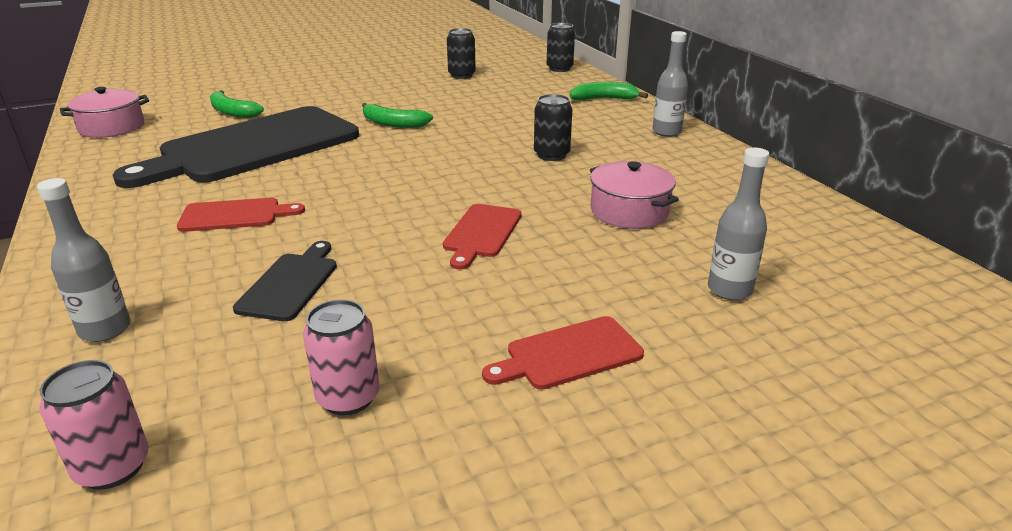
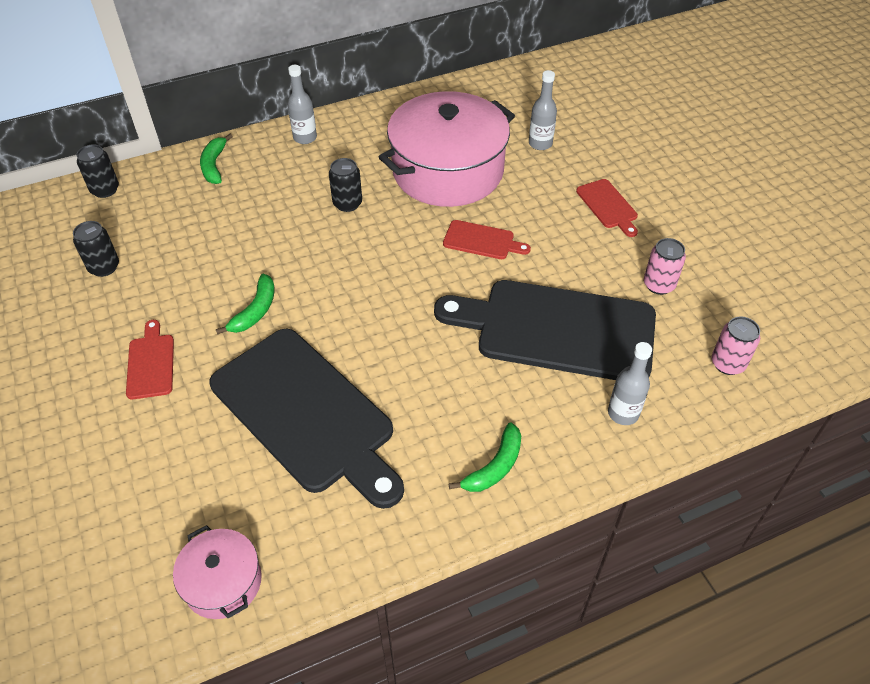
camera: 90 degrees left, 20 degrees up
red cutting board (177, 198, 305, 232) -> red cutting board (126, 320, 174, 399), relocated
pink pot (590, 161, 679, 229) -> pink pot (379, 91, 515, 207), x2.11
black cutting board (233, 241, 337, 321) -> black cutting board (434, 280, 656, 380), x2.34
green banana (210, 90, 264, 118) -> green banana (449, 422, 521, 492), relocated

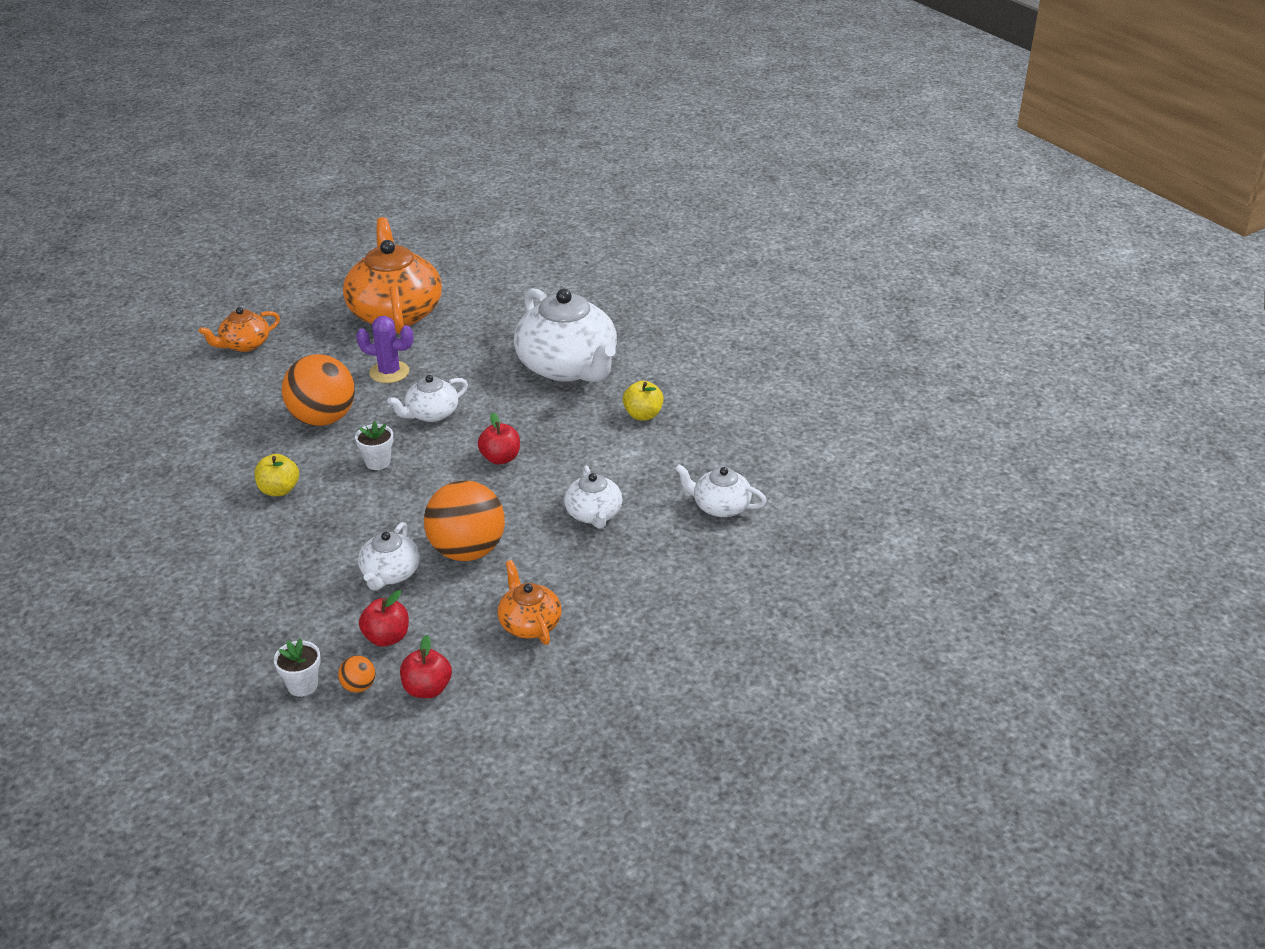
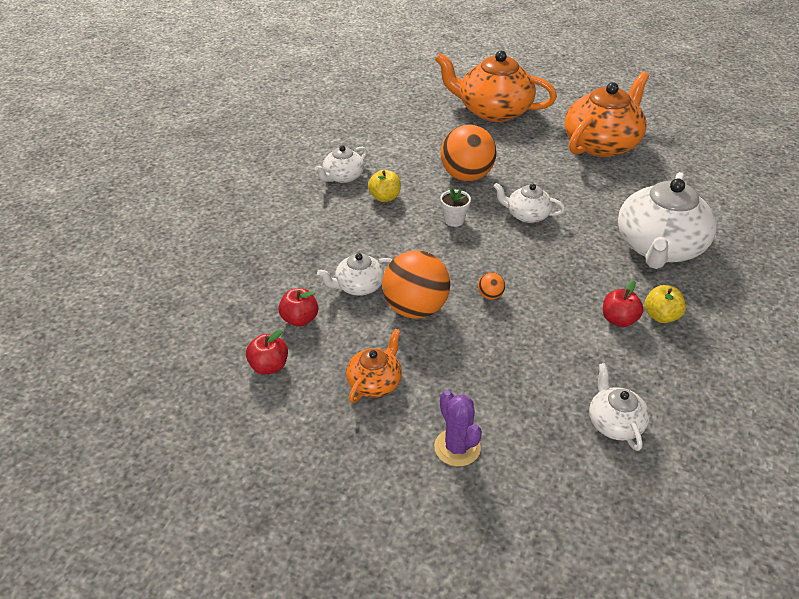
camera: 55 degrees right, 5 degrees up
white teapot (564, 466, 622, 529) -> white teapot (314, 145, 367, 183), relocated
purple cactus (356, 316, 413, 383) -> purple cactus (434, 390, 482, 466), relocated
orange teapot (199, 307, 280, 352) -> orange teapot (435, 51, 557, 122), x2.01
orange ball (338, 656, 375, 693) -> orange ball (478, 273, 505, 300), relocated
red apple (478, 412, 520, 465) -> red apple (603, 280, 643, 327), relocated
white flower pot (274, 639, 321, 697) -> none

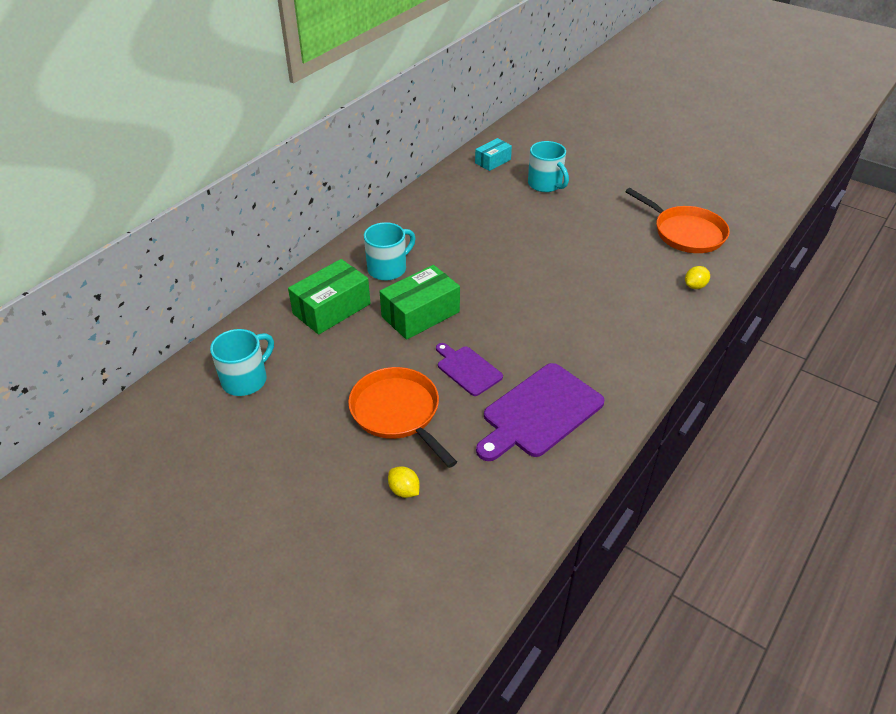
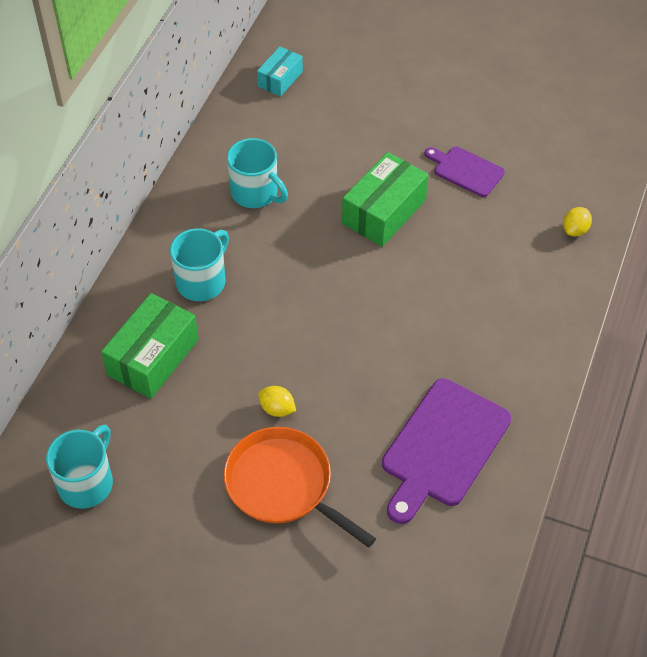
camera: 15 degrees left, 10 degrees up
turquoise mug (528, 141, 569, 192) -> turquoise mug (227, 138, 288, 208), relocated
yellow lemon (388, 466, 420, 498) -> yellow lemon (258, 386, 296, 417), relocated
green box (380, 265, 460, 340) -> green box (342, 152, 428, 247), relocated
purple cutting board (436, 343, 503, 396) -> purple cutting board (425, 147, 505, 197), relocated
orange pan (625, 188, 730, 253) -> none

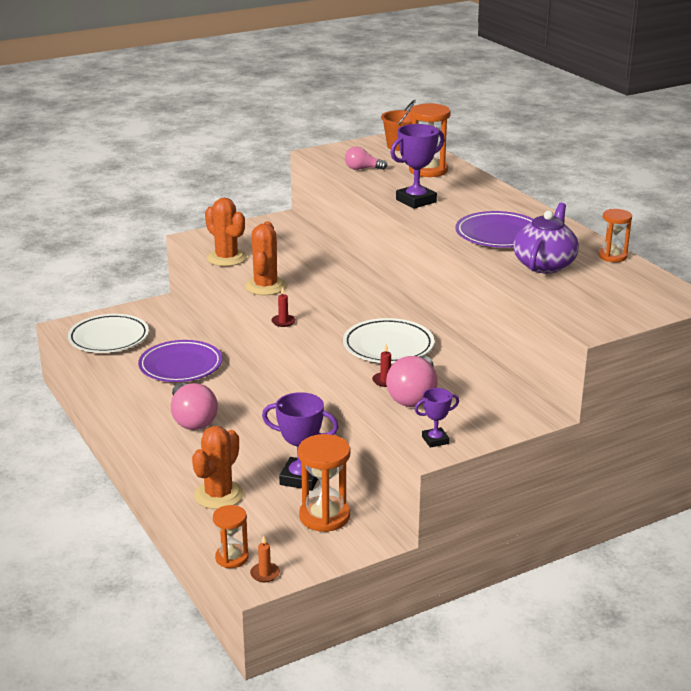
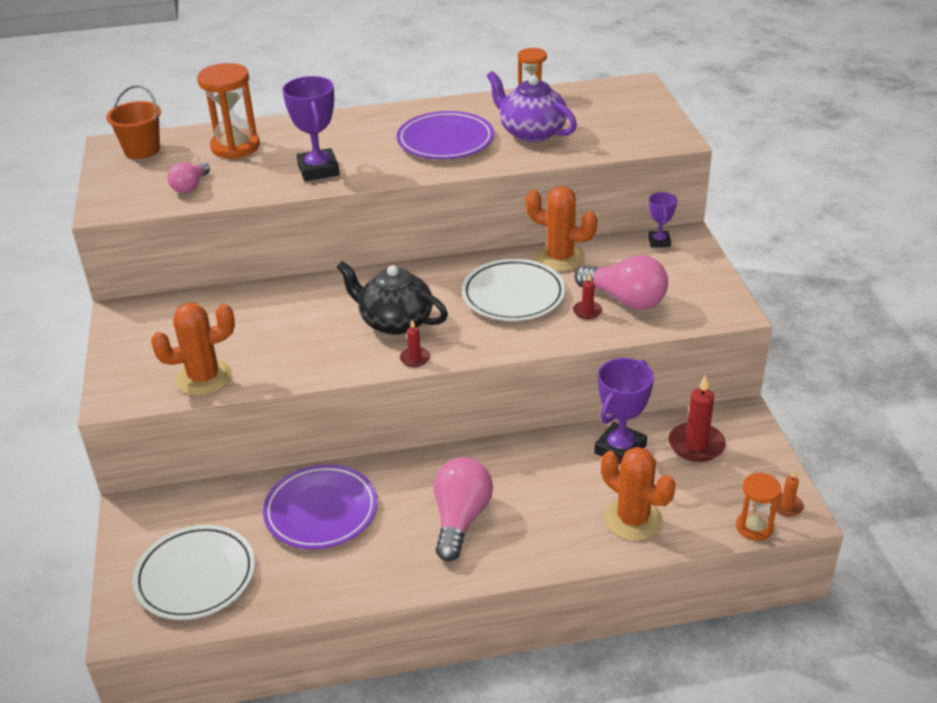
camera: 70 degrees left, 10 degrees up
none -> black teapot (337, 261, 448, 335)
pink light bulb (171, 383, 218, 430) -> pink light bulb (434, 457, 493, 561), 75 degrees counterclockwise
orange cactus (245, 221, 287, 295) -> orange cactus (526, 186, 597, 272), relocated
purple trophy (414, 388, 459, 448) -> purple trophy (648, 192, 677, 248), relocated
orange hourglass (298, 434, 350, 532) -> red candle (668, 375, 726, 462)

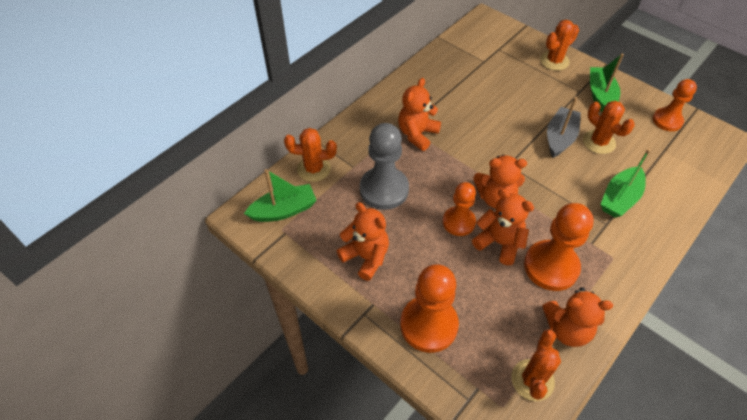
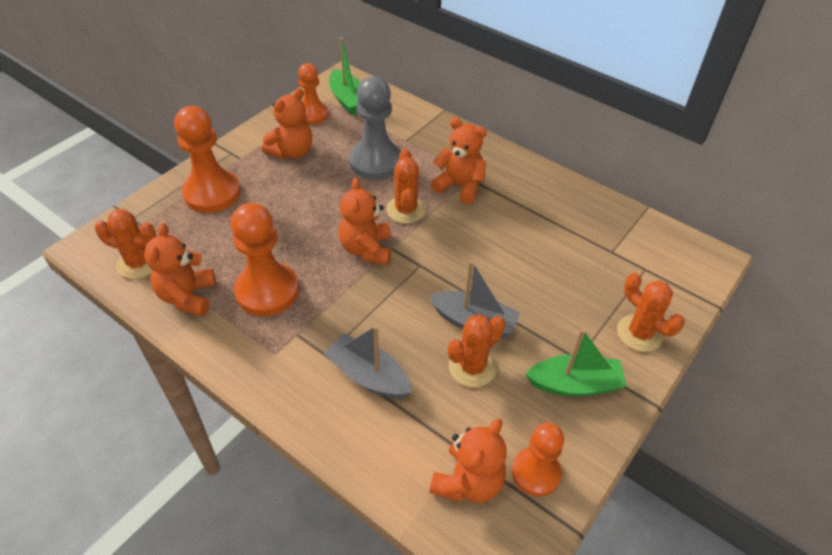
camera: 85 degrees right, 5 degrees down
orange pawn (443, 182, 476, 236) -> orange pawn (298, 63, 329, 125), relocated
green boat (601, 149, 651, 218) -> grey boat (324, 325, 412, 399)
orange cactus (284, 128, 337, 182) -> orange cactus (386, 149, 426, 224), relocated
orange teddy bear (472, 189, 534, 265) -> orange teddy bear (429, 418, 507, 503), relocated

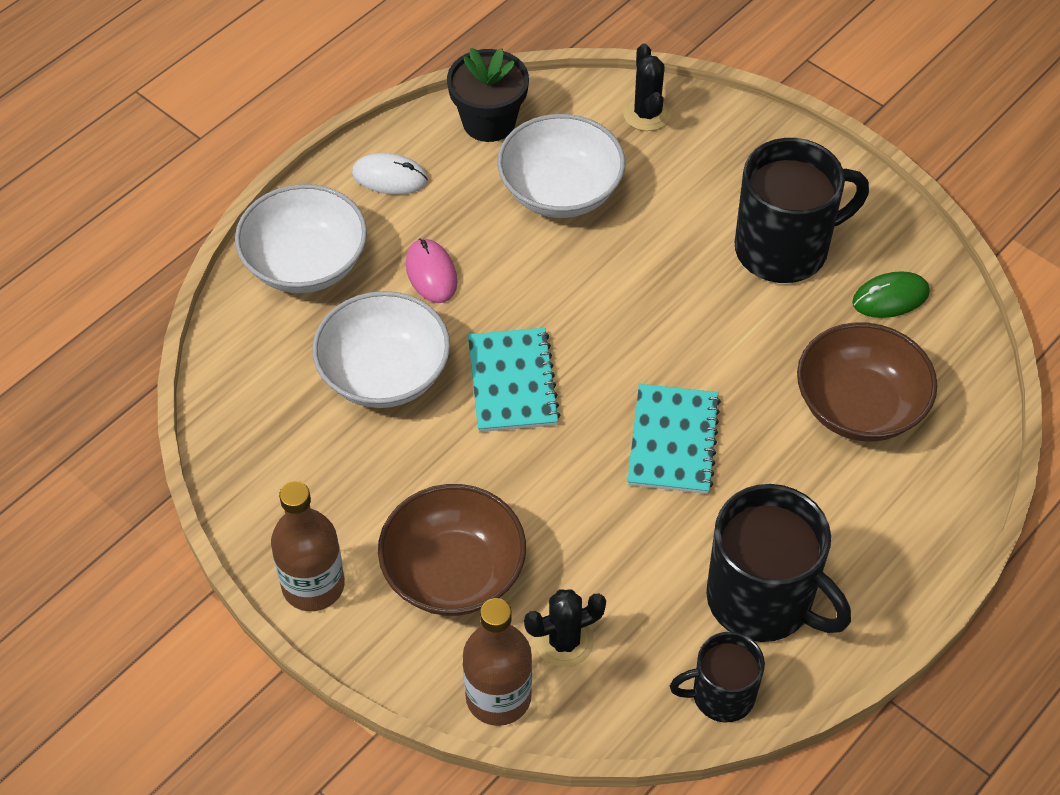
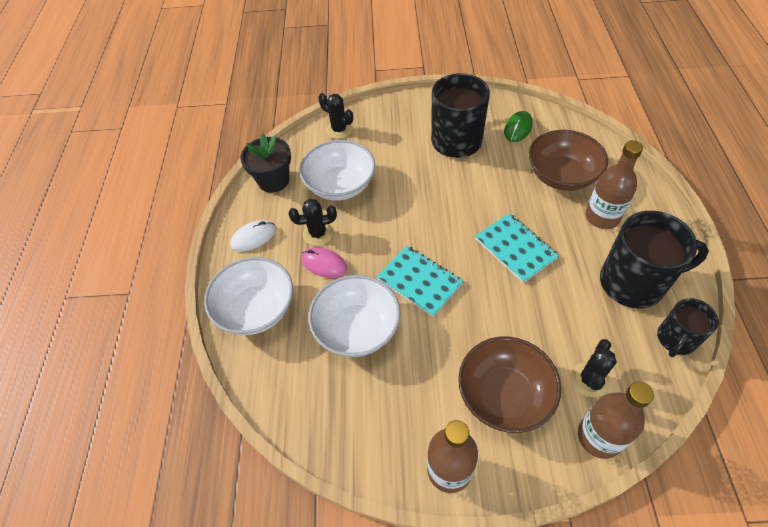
camera: 40 degrees left, 0 degrees up
none -> black cactus (288, 199, 337, 246)
none -> brown bottle (585, 140, 643, 229)

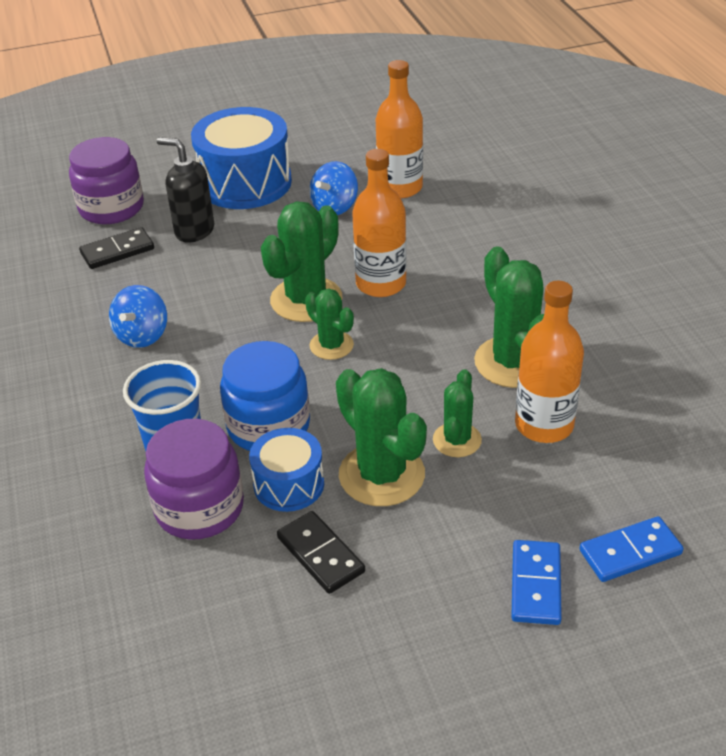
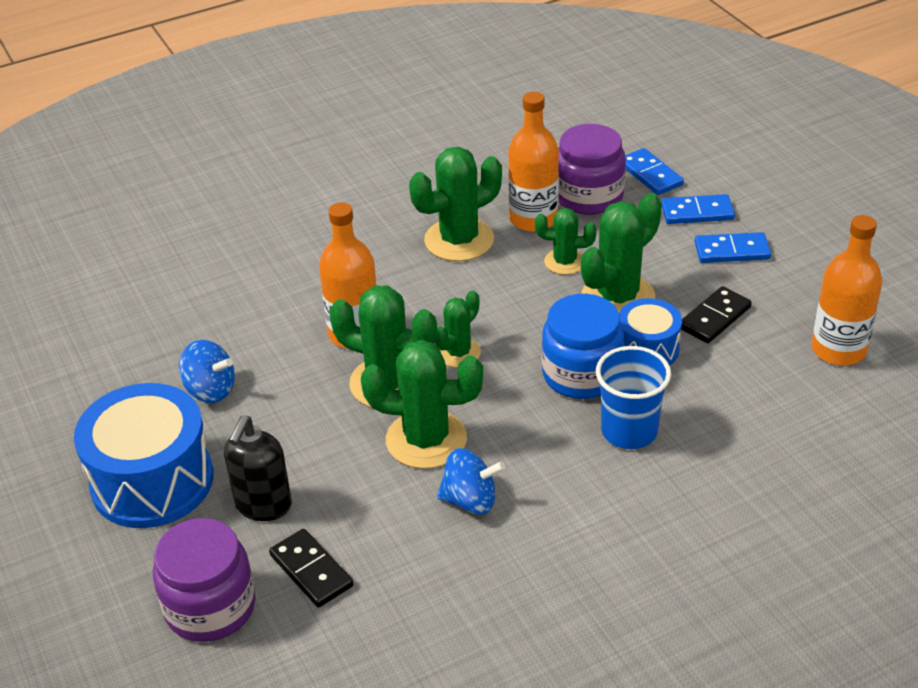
camera: 100 degrees left, 0 degrees up
none -> green cactus (361, 340, 483, 469)
purple jar (144, 419, 244, 540) -> purple jar (558, 124, 626, 215), relocated
none -> blue domino (695, 232, 771, 263)
orange bottle (376, 60, 423, 198) -> orange bottle (812, 215, 882, 365), relocated

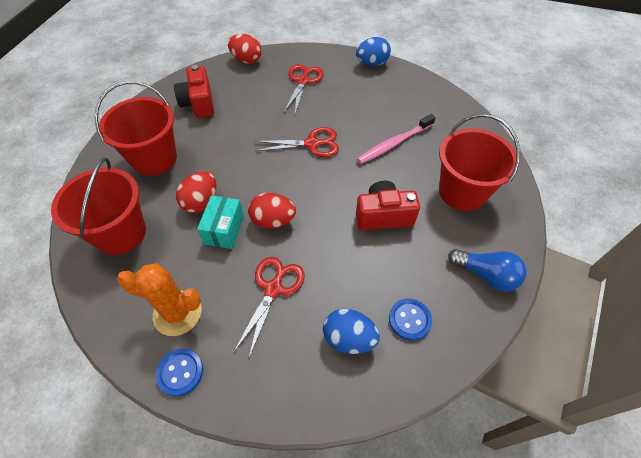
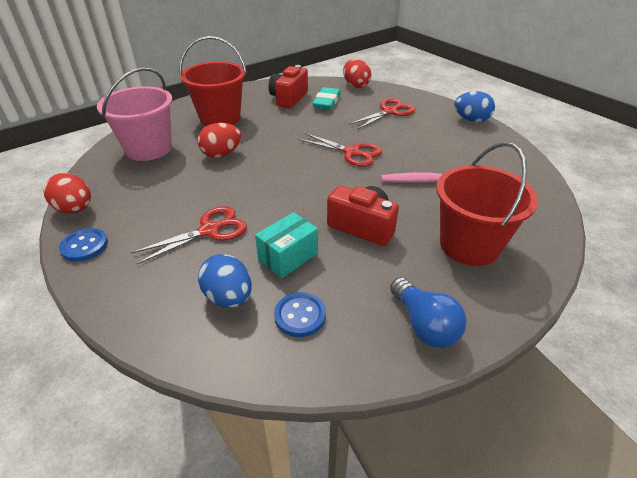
camera: 35 degrees right, 15 degrees down
red egg (248, 193, 296, 228) -> red egg (43, 173, 91, 213), relocated
red bucket (51, 157, 146, 255) -> pink bucket (97, 67, 172, 161)
turquoise box (197, 195, 244, 249) -> turquoise box (255, 212, 318, 278), relocated
none -> turquoise eraser (312, 87, 341, 110)
orange cactus (117, 263, 202, 336) -> none

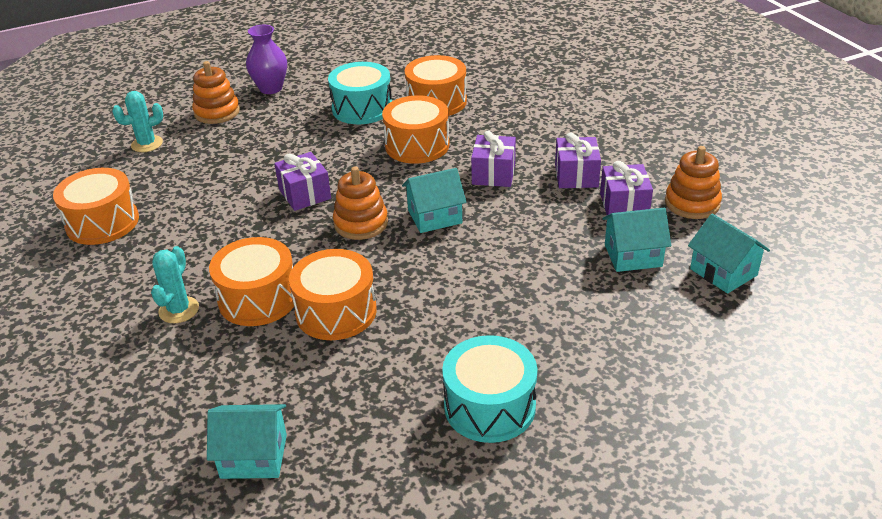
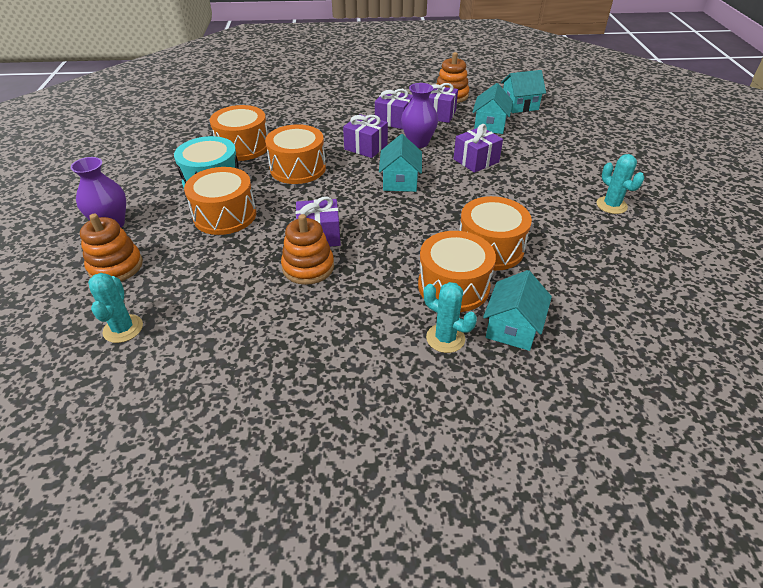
camera: 70 degrees left, 5 degrees up
orange drum (53, 168, 139, 245) -> orange drum (184, 167, 256, 235), relocated
orange stacking toy (333, 166, 388, 240) -> orange stacking toy (281, 214, 334, 285), relocated
none -> purple vase (401, 83, 438, 148)
none -> purple gift (454, 124, 503, 173)
turquoise house (207, 404, 287, 479) -> turquoise house (483, 270, 552, 351), relocated
turquoise drum (442, 335, 537, 443) -> turquoise cactus (596, 154, 644, 214)

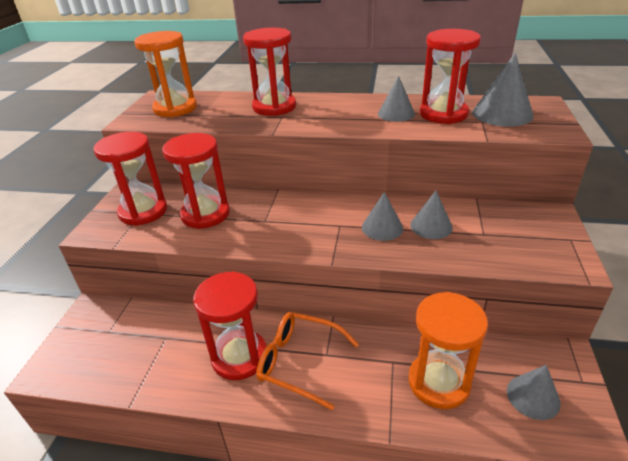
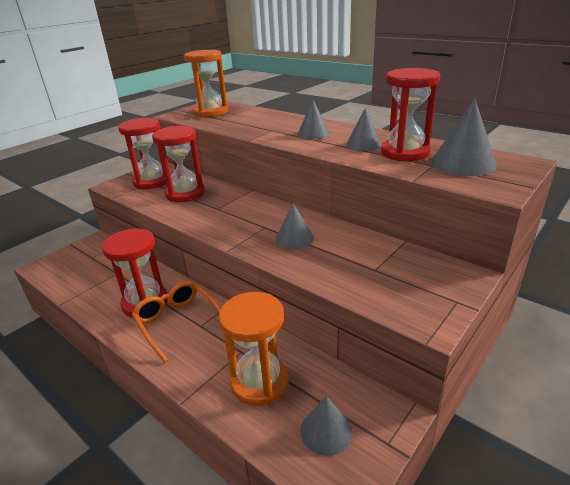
camera: 30 degrees right, 5 degrees down
grey cone (410, 191, 453, 239) -> grey cone (297, 100, 330, 140), relocated
red hourglass (243, 28, 296, 116) -> none

